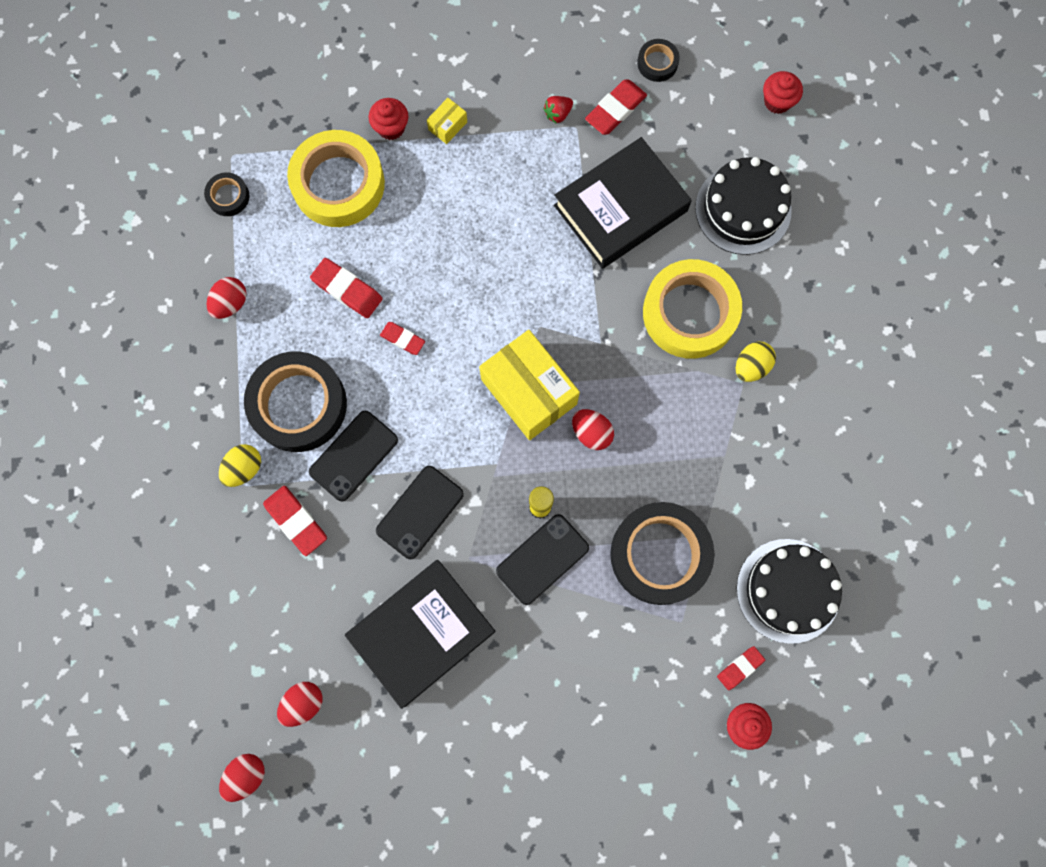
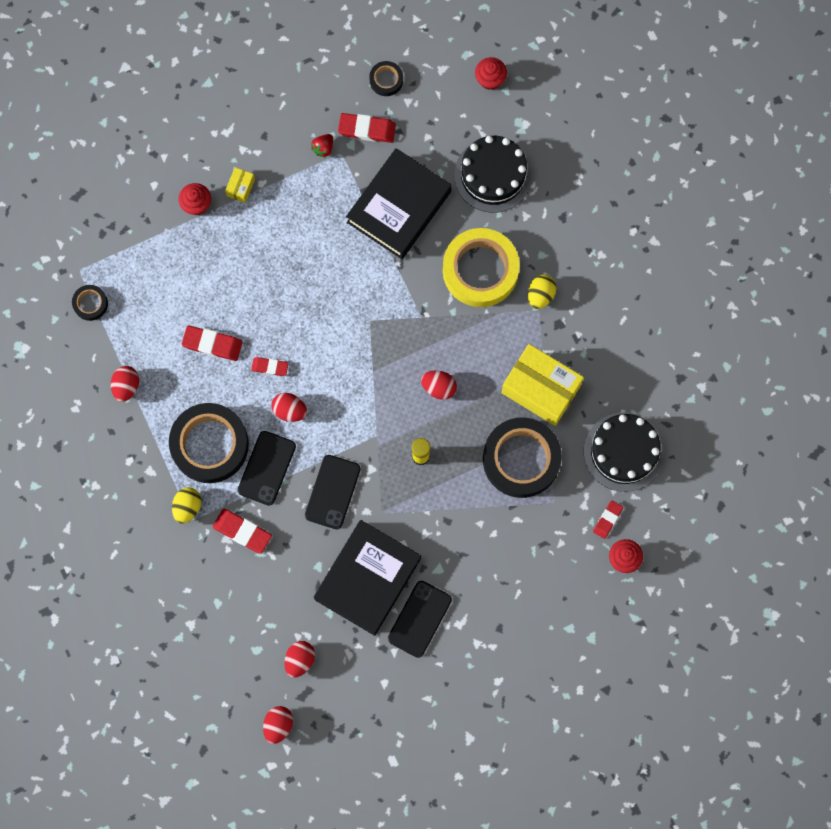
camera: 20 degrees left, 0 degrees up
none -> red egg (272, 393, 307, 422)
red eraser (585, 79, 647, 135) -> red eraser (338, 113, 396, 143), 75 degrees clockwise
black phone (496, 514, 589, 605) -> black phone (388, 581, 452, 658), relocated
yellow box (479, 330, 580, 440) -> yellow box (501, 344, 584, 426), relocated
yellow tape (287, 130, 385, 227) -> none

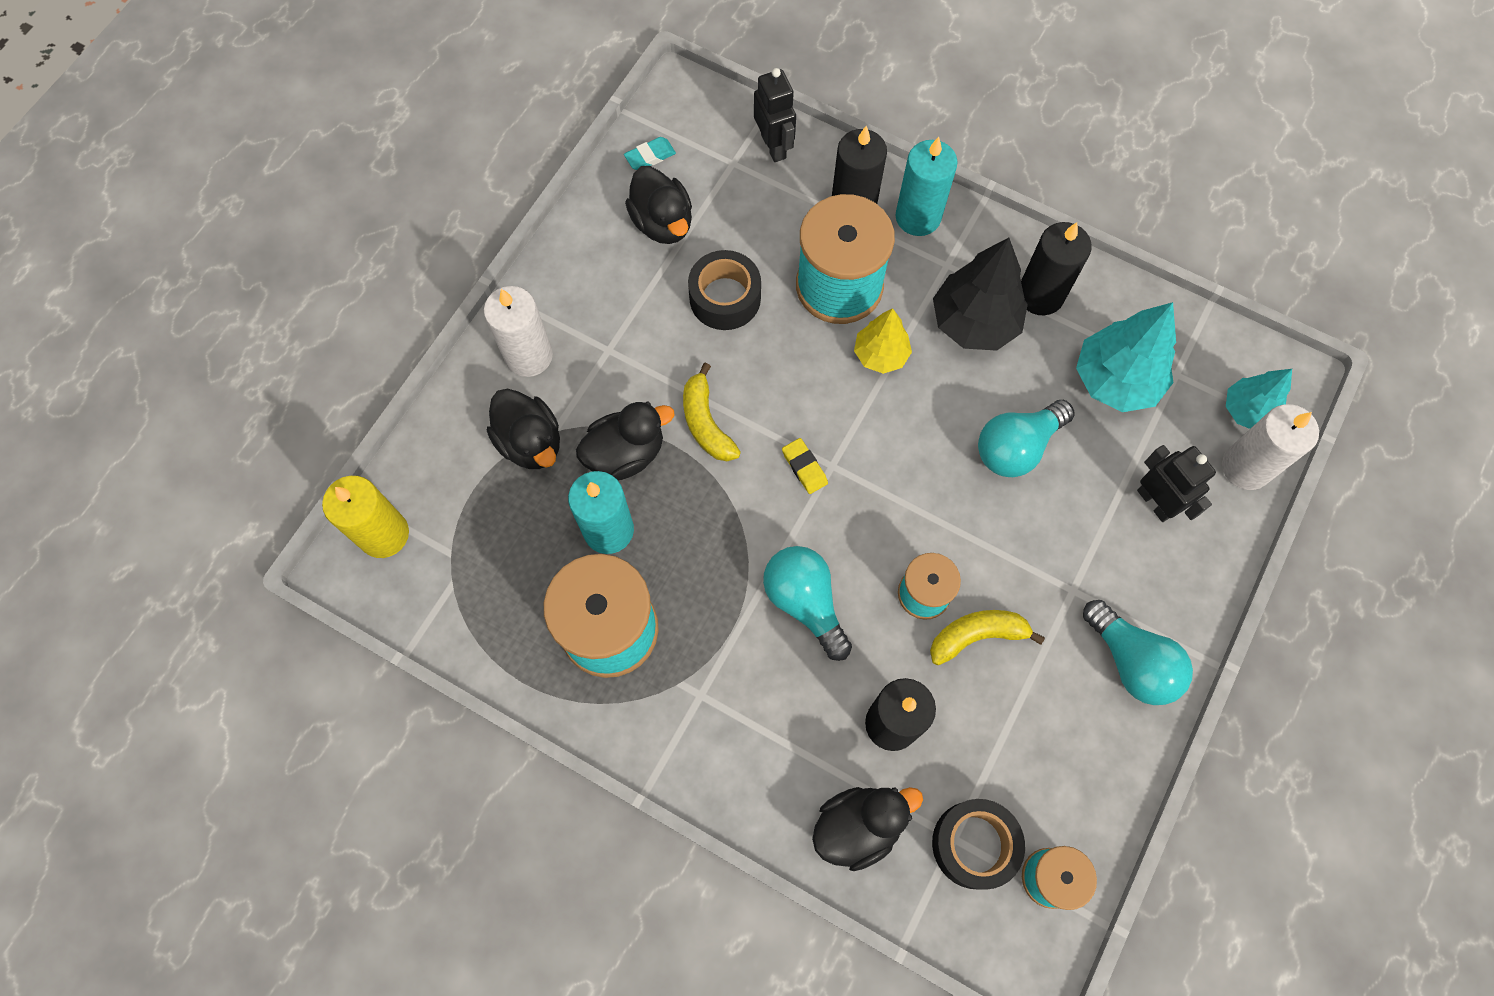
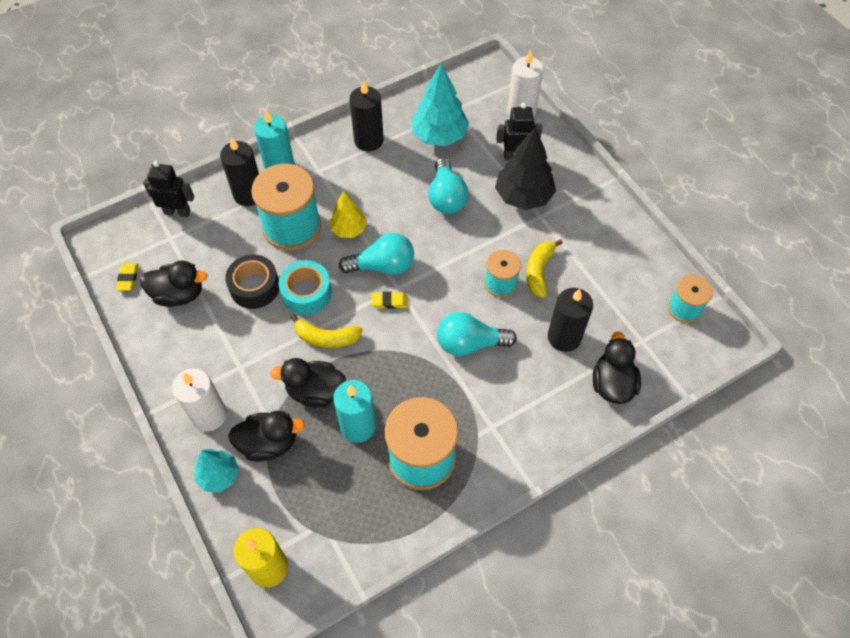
camera: 60 degrees left, 10 degrees down
turquoise eraser (624, 137, 676, 170) -> yellow eraser (116, 263, 139, 291)
turquoise tree (1226, 369, 1292, 429) -> turquoise tree (195, 449, 239, 493), relocated
black duck (576, 402, 674, 480) -> black duck (270, 358, 346, 407), 90 degrees counterclockwise
none -> turquoise tape (279, 260, 332, 315)
turquoise light bulb (1083, 600, 1193, 705) -> turquoise light bulb (339, 233, 414, 275), relocated
black tree (933, 238, 1028, 351) -> black tree (495, 127, 556, 210), relocated
black tape (932, 799, 1025, 890) -> none

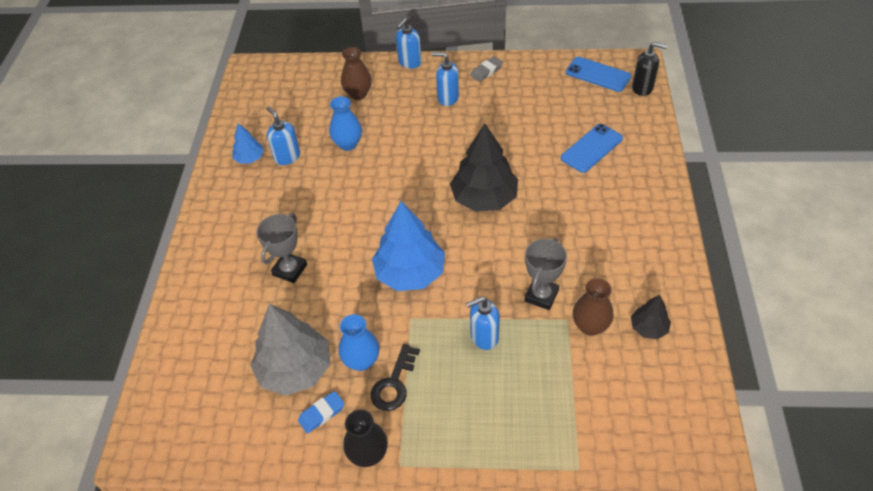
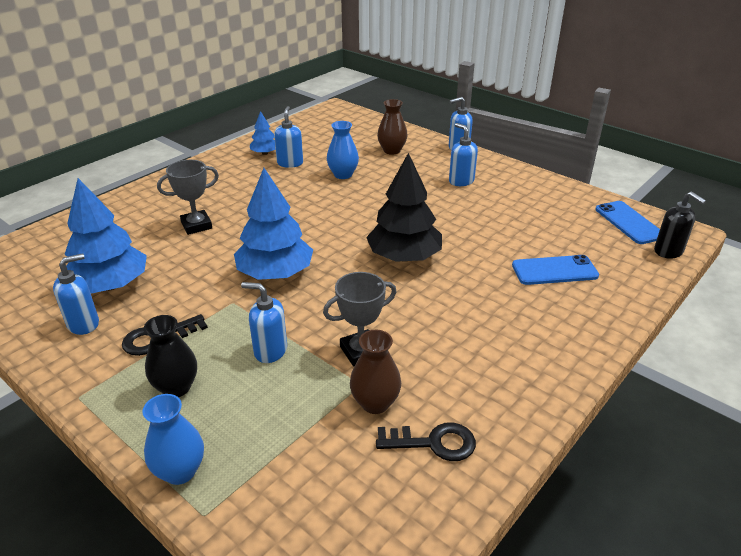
camera: 35 degrees right, 15 degrees down
blue eraser (298, 391, 345, 434) -> blue soap dispenser (53, 253, 99, 335)
grey tree (250, 304, 330, 396) -> blue tree (64, 178, 147, 293)
blue vase (339, 314, 379, 371) -> blue vase (142, 394, 204, 485), relocated
black vase (343, 410, 388, 467) -> black vase (144, 315, 197, 397), relocated
black tree (631, 295, 671, 339) -> black key (376, 422, 476, 461)
grey eraser (470, 57, 503, 82) -> none

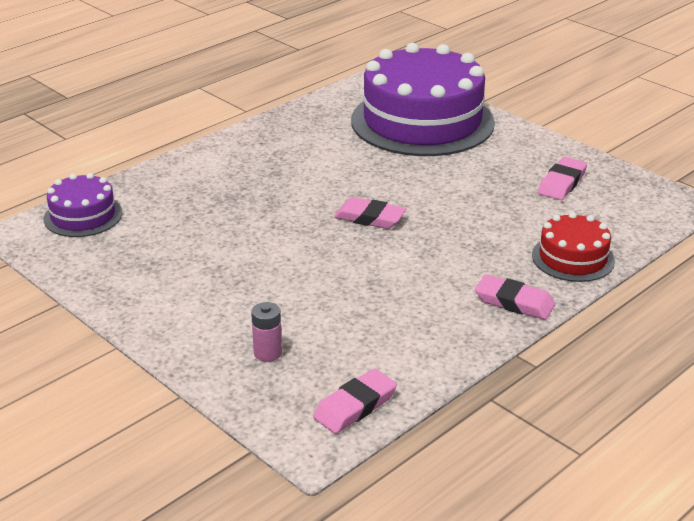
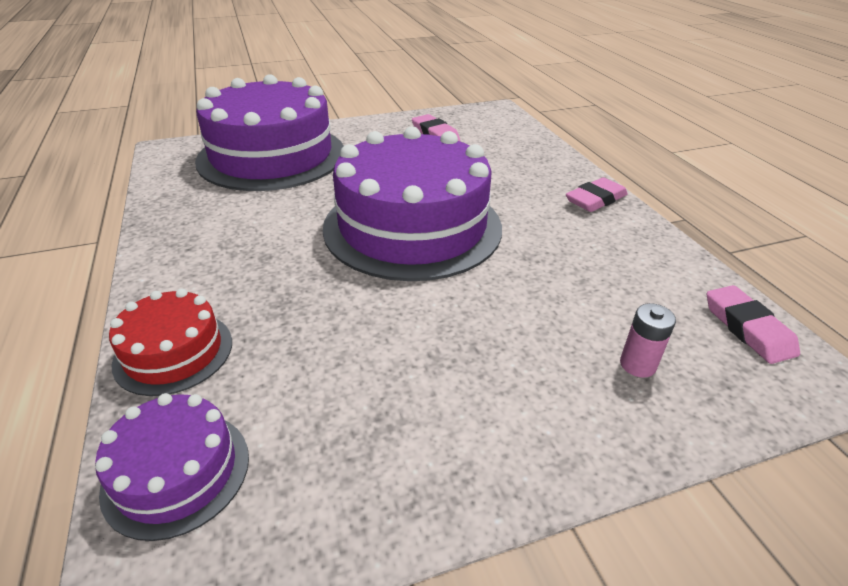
camera: 65 degrees left, 5 degrees up
red cake (532, 212, 615, 282) -> red cake (109, 288, 232, 396), relocated
pink eraser (334, 197, 406, 229) -> purple cake (323, 126, 502, 281)

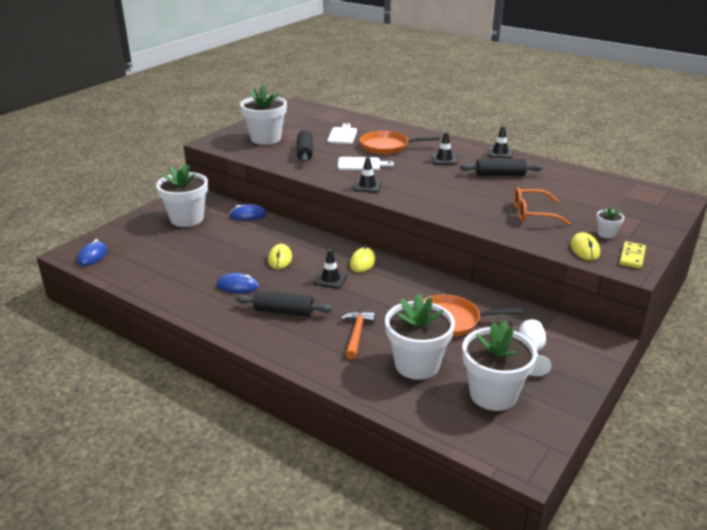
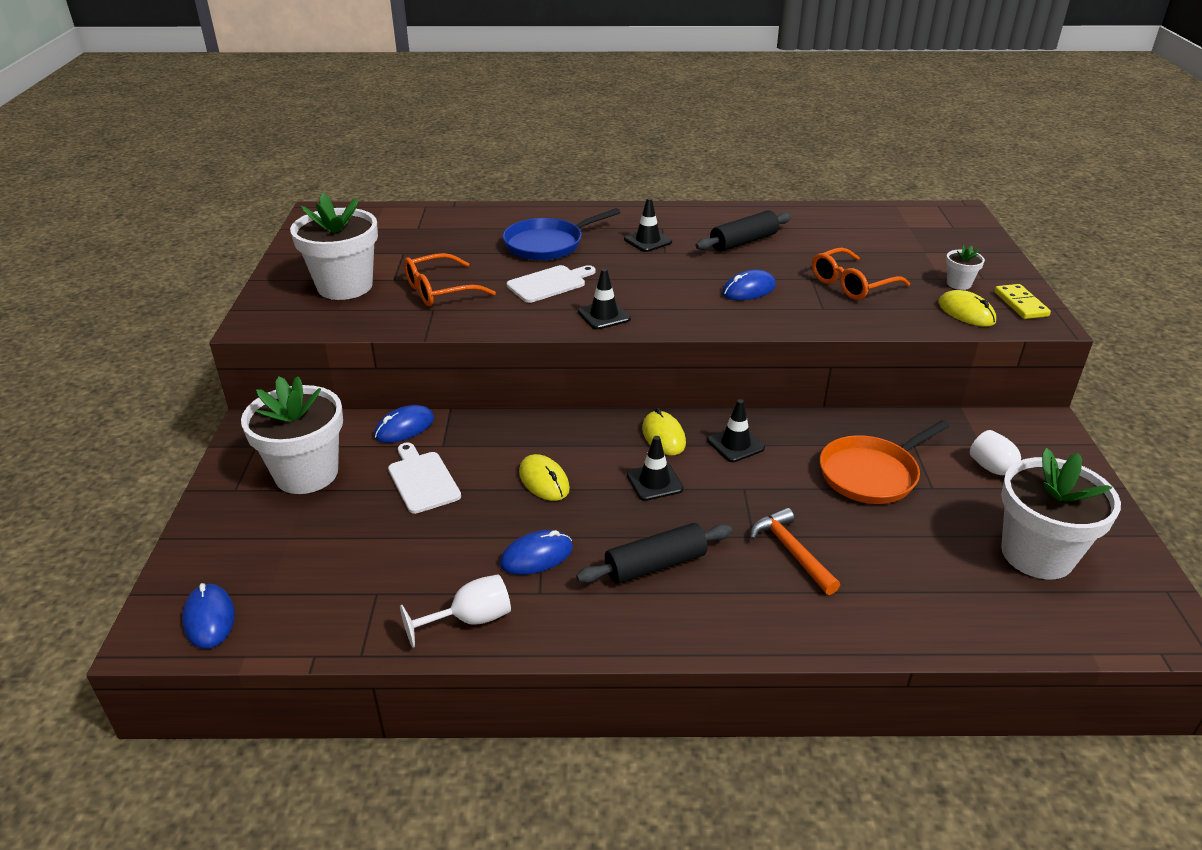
camera: 35 degrees left, 5 degrees up
white cutting board (327, 123, 357, 144) -> white cutting board (388, 443, 461, 514), relocated
none -> white goblet (400, 574, 511, 648)
black rolling pin (297, 129, 313, 163) -> orange glasses (404, 253, 496, 306)
orange pan (360, 131, 440, 154) -> blue pan (503, 208, 620, 260)
black traffic cone (488, 126, 513, 158) -> black traffic cone (707, 399, 765, 462), relocated
none -> blue mouse (722, 269, 776, 300)
white flower pot (385, 293, 455, 380) -> none

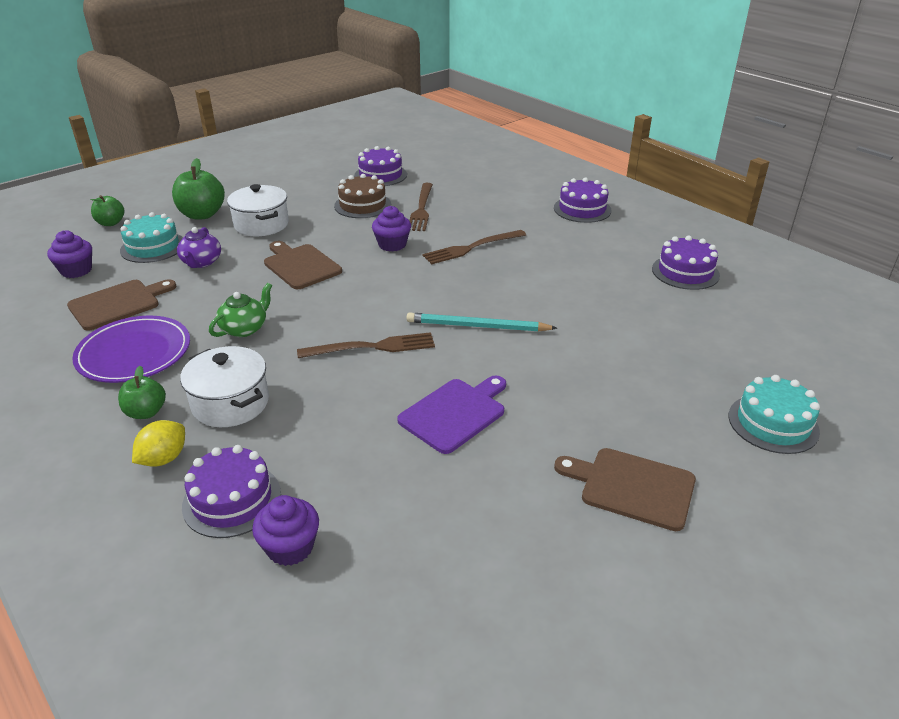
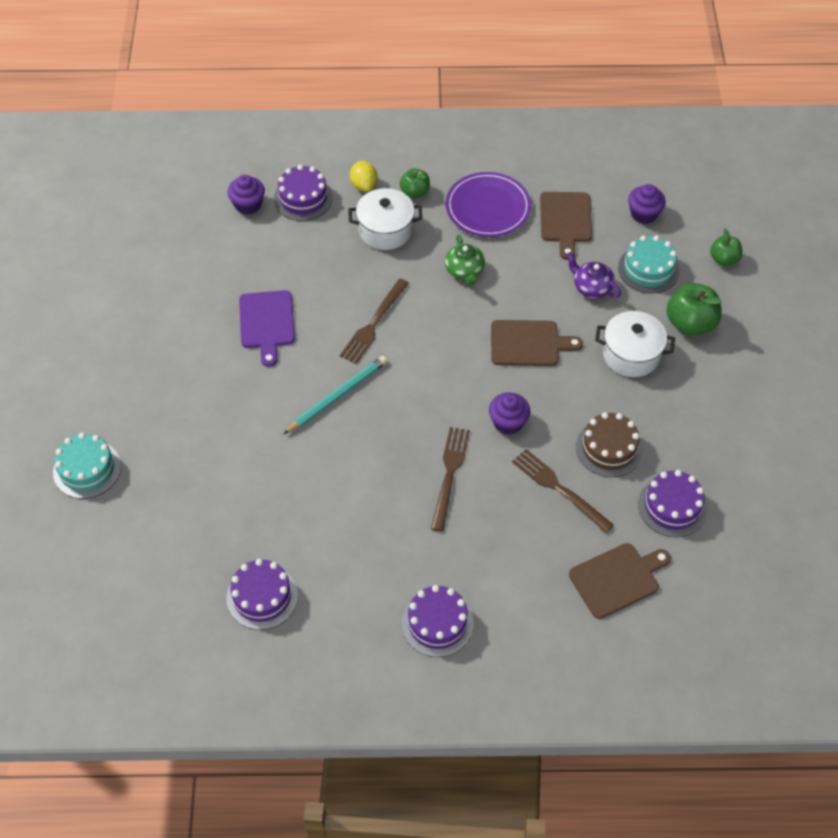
camera: 130 degrees right, 20 degrees up
brown cutting board (554, 448, 696, 531) -> brown cutting board (569, 543, 671, 619), relocated

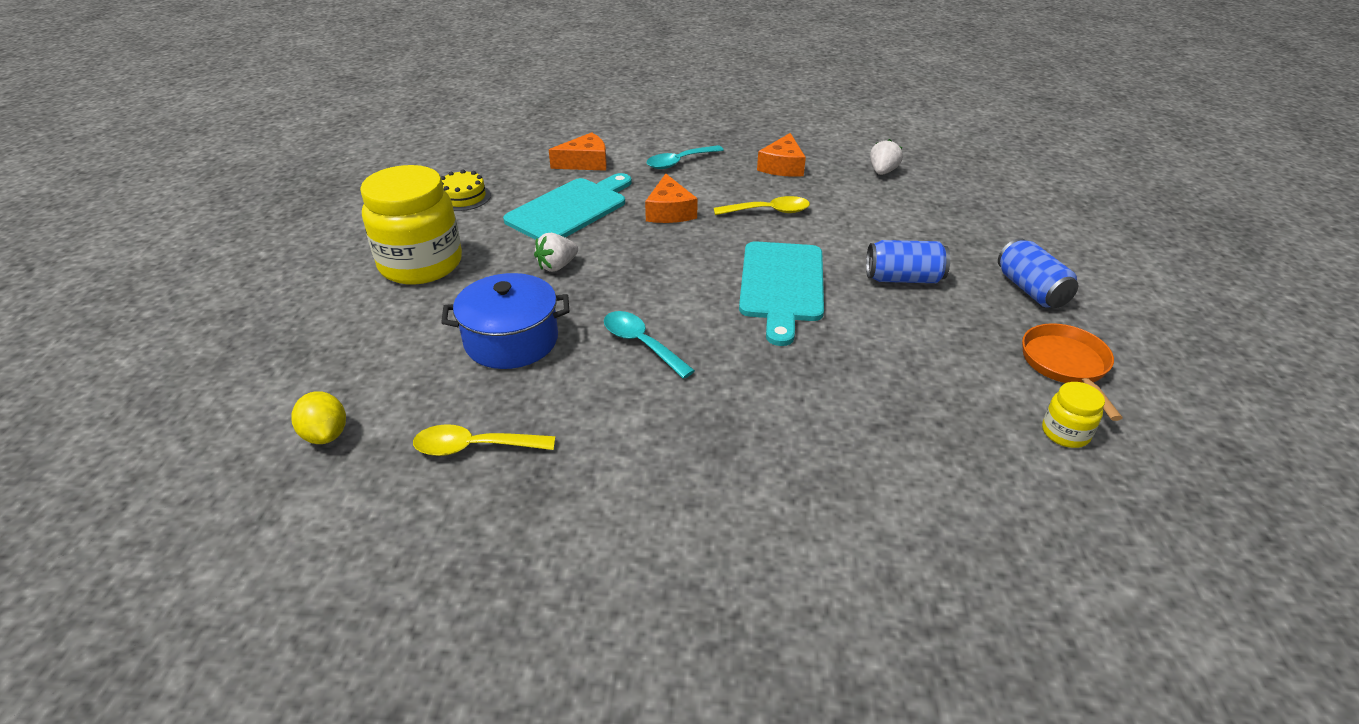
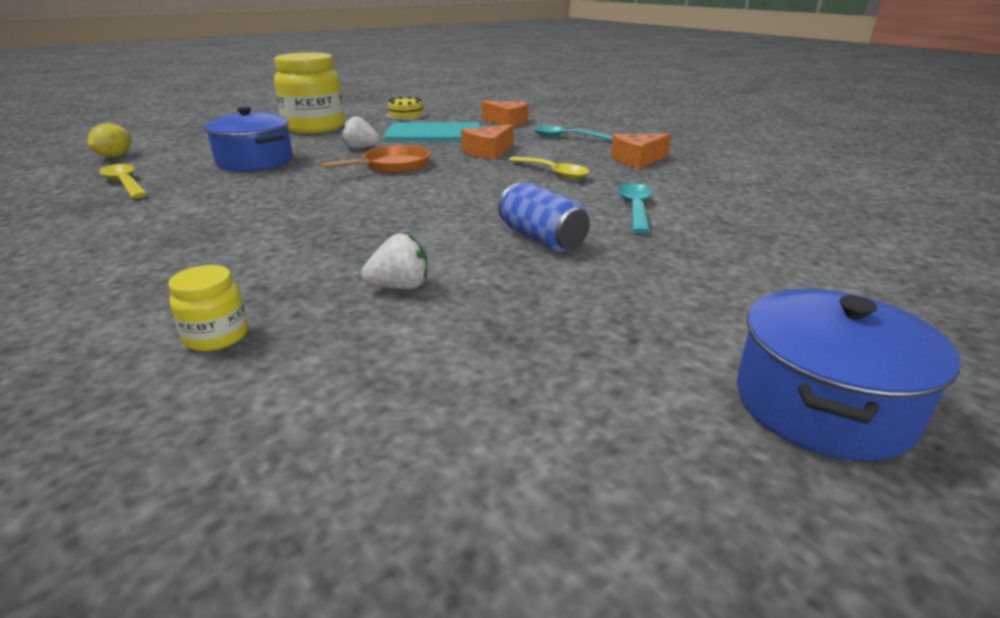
camera: 50 degrees right, 10 degrees down
yellow jar (1042, 382, 1105, 448) -> yellow jar (168, 265, 248, 351), relocated
orange pan (1022, 323, 1123, 421) -> orange pan (321, 145, 430, 173), relocated
white strawberry (870, 139, 903, 175) -> white strawberry (361, 234, 428, 289), relocated
turquoise spoon (604, 311, 695, 379) -> turquoise spoon (618, 183, 652, 234), relocated
none -> blue pot (737, 289, 960, 461)
turquoise cutting board (739, 241, 824, 346) -> none
blue can (998, 238, 1078, 308) -> none

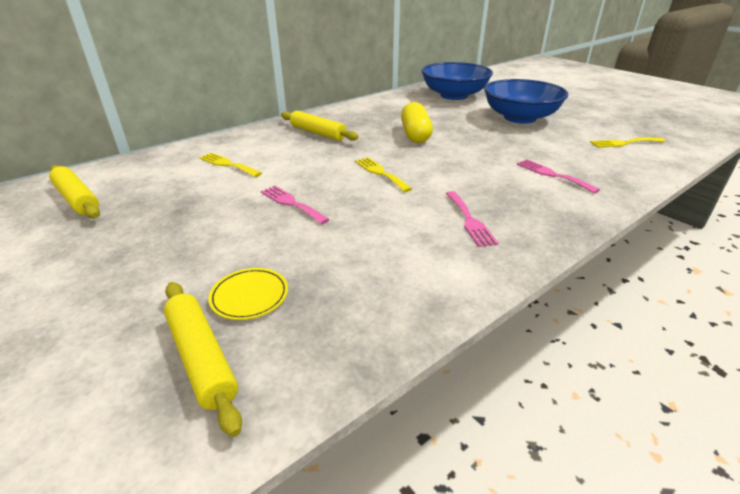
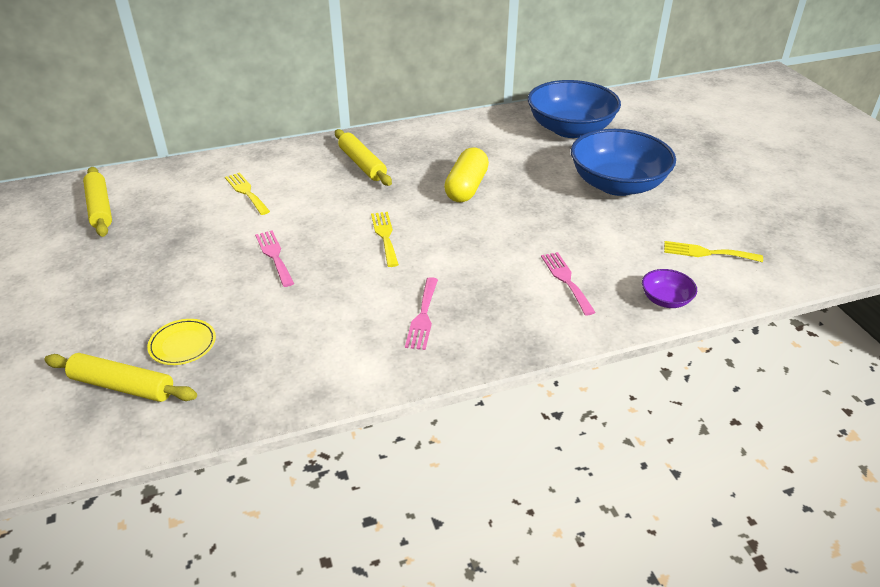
camera: 20 degrees right, 5 degrees up
yellow rolling pin (164, 282, 242, 437) -> yellow rolling pin (44, 353, 197, 402), 60 degrees counterclockwise
none -> purple bowl (642, 269, 697, 308)

